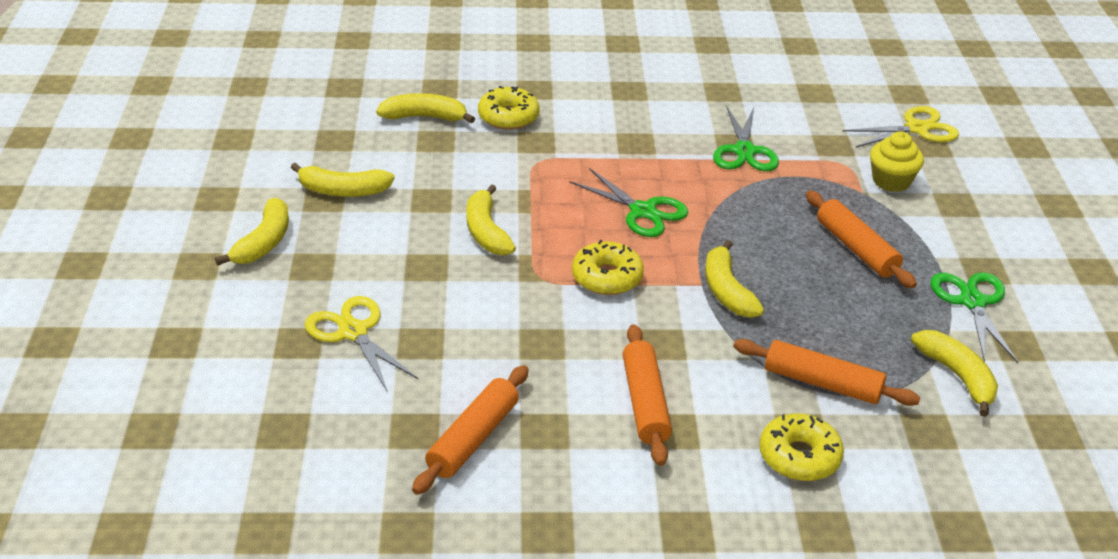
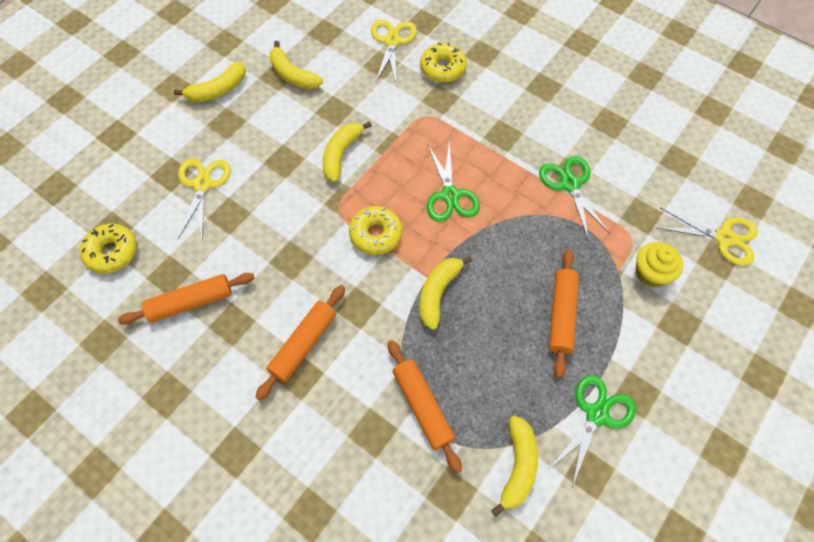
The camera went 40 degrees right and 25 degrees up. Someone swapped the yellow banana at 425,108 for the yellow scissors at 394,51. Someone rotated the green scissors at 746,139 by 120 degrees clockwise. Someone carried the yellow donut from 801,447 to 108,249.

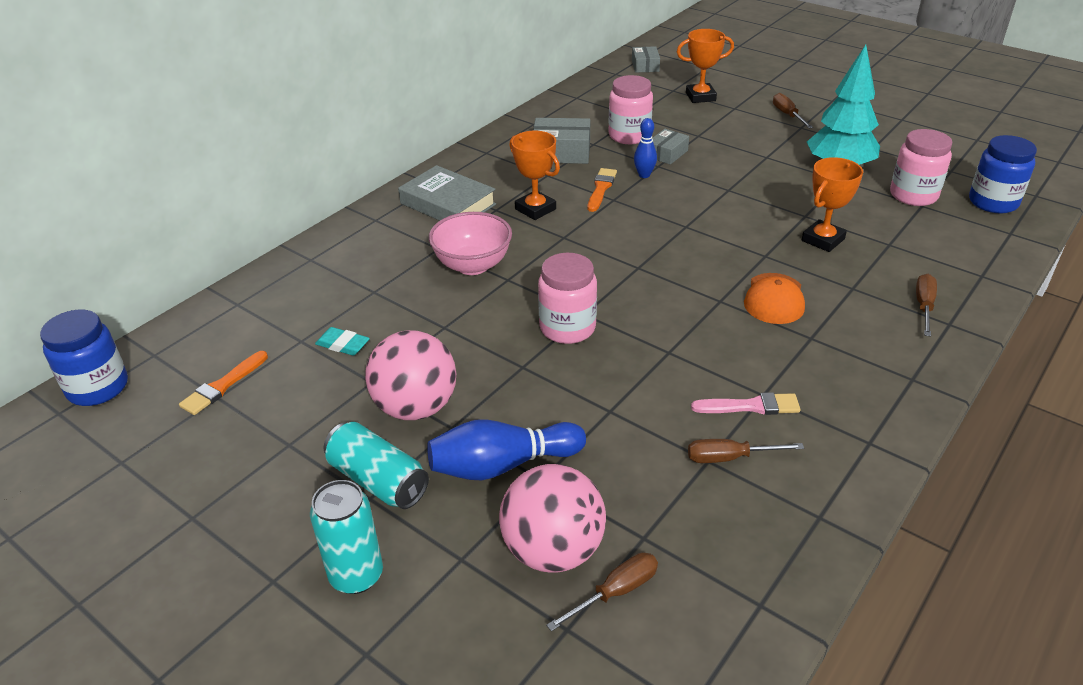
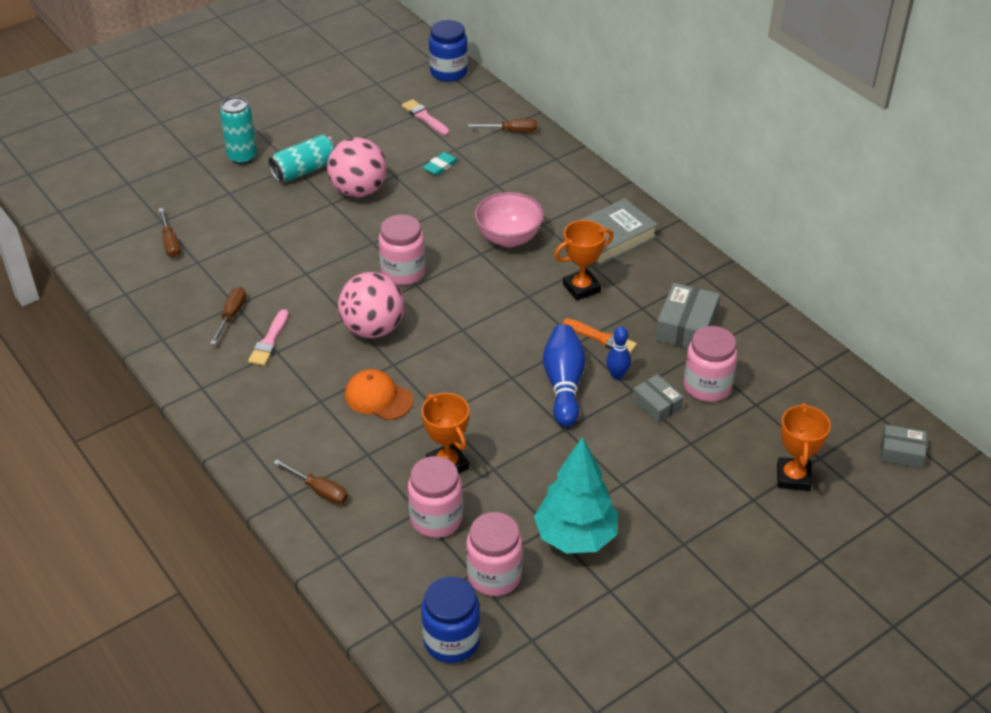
The camera went 105 degrees right and 5 degrees up. Someone repainted the orange brush at 223,383, which became the pink brush at 425,117. Someone carried the blue bowling pin from 506,449 to 564,375. Someone carried the pink ball from 552,518 to 371,305. Someone carried the brown screwdriver from 793,110 to 503,125. Someone put down the pink jar at 435,497.

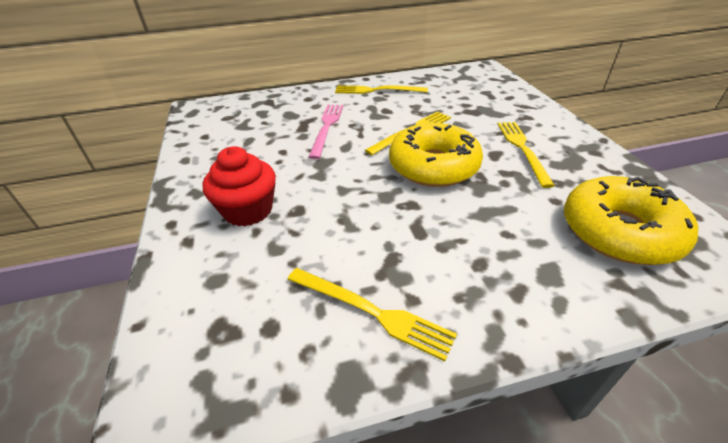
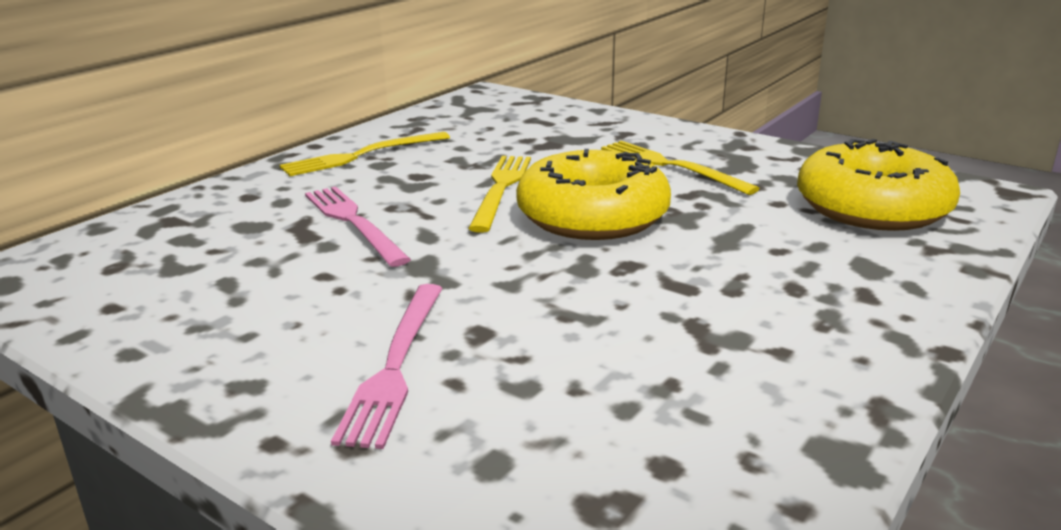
The camera went 40 degrees left and 15 degrees down. Someone swapped the red cupcake at 239,186 for the pink fork at 387,366. Someone took away the yellow fork at 372,314.

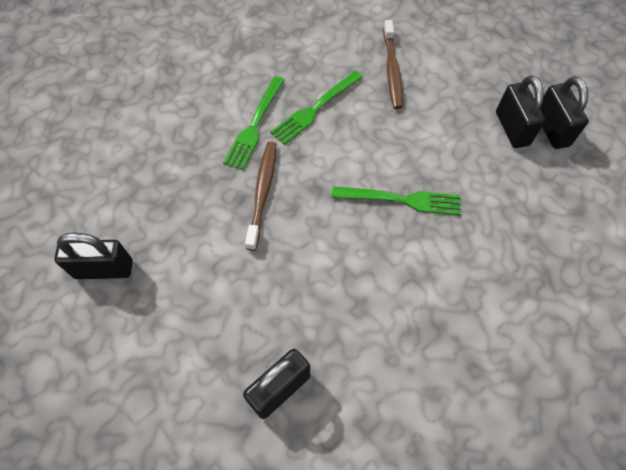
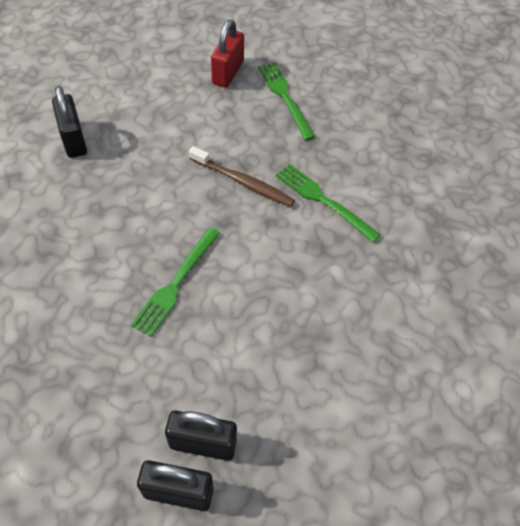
The camera went 110 degrees right and 5 degrees down. Someone repainted the black padlock at 93,256, which became the red padlock at 227,54. Someone carried the green fork from 316,108 to 286,101. Someone took away the brown toothbrush at 393,64.

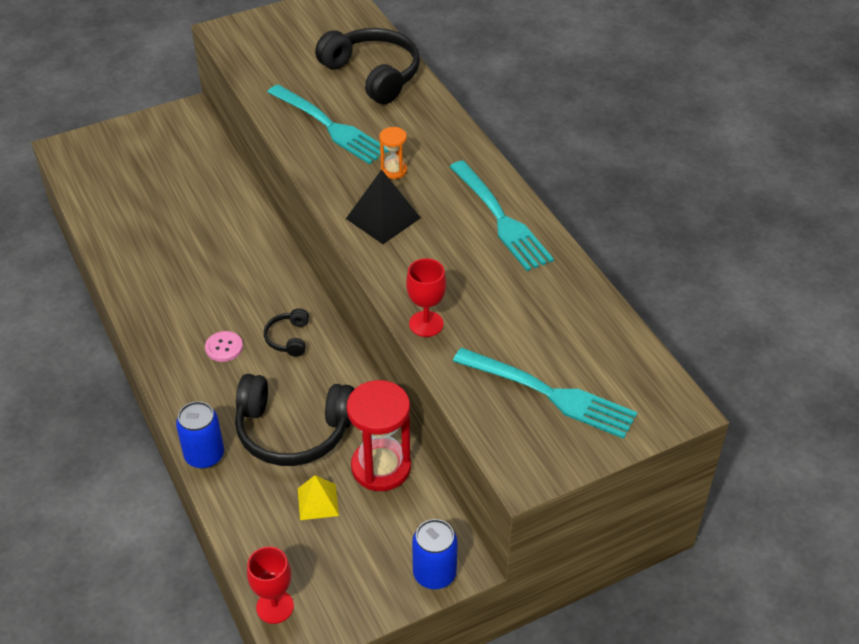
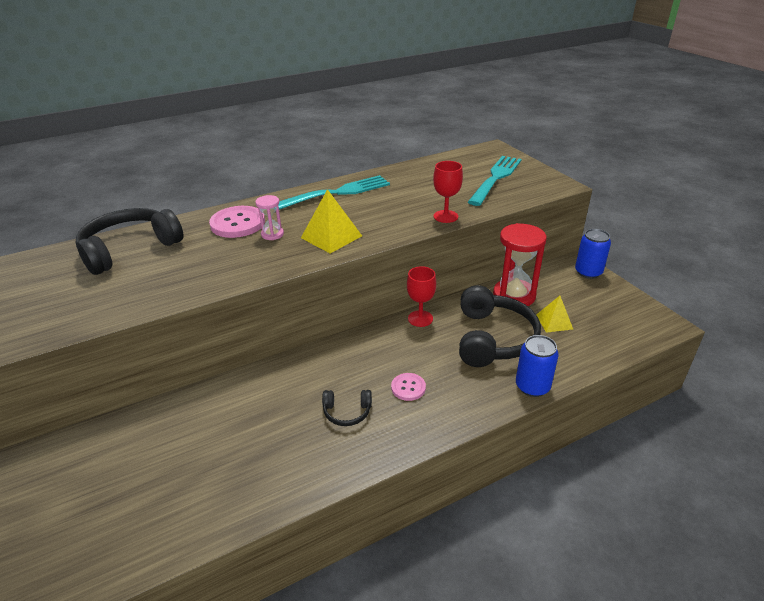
The camera went 90 degrees left and 10 degrees down. Someone carried the red goblet from 270,585 to 421,296. Someone carried the black headphones from 286,332 to 347,408. Someone took away the turquoise fork at 328,124. Someone repainted the black pyramid at 383,206, which became the yellow pyramid at 331,221. Someone repainted the orange hourglass at 393,153, which became the pink hourglass at 269,217. Someone put down the pink button at 237,222.

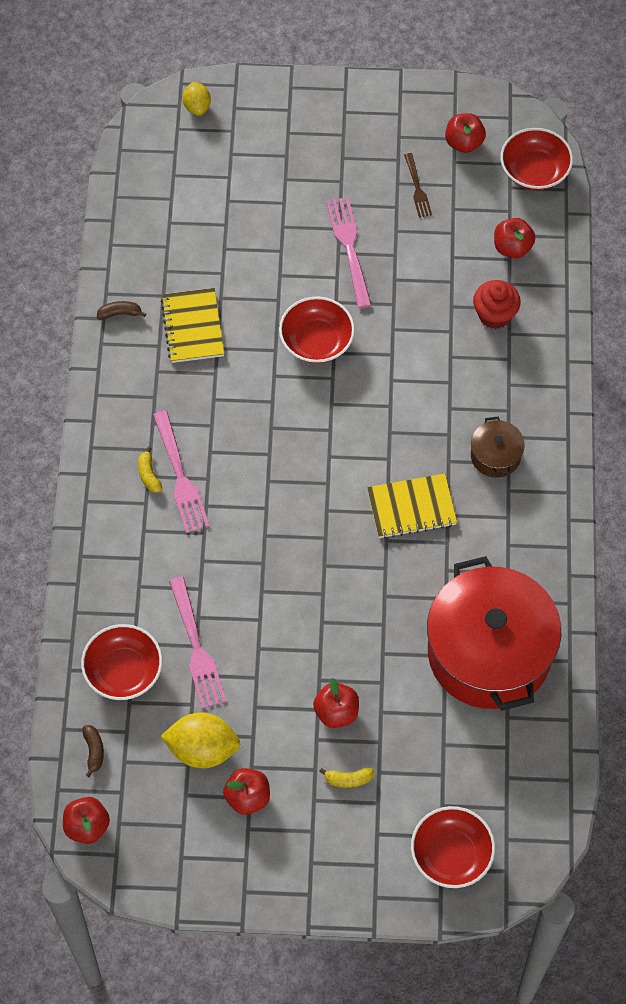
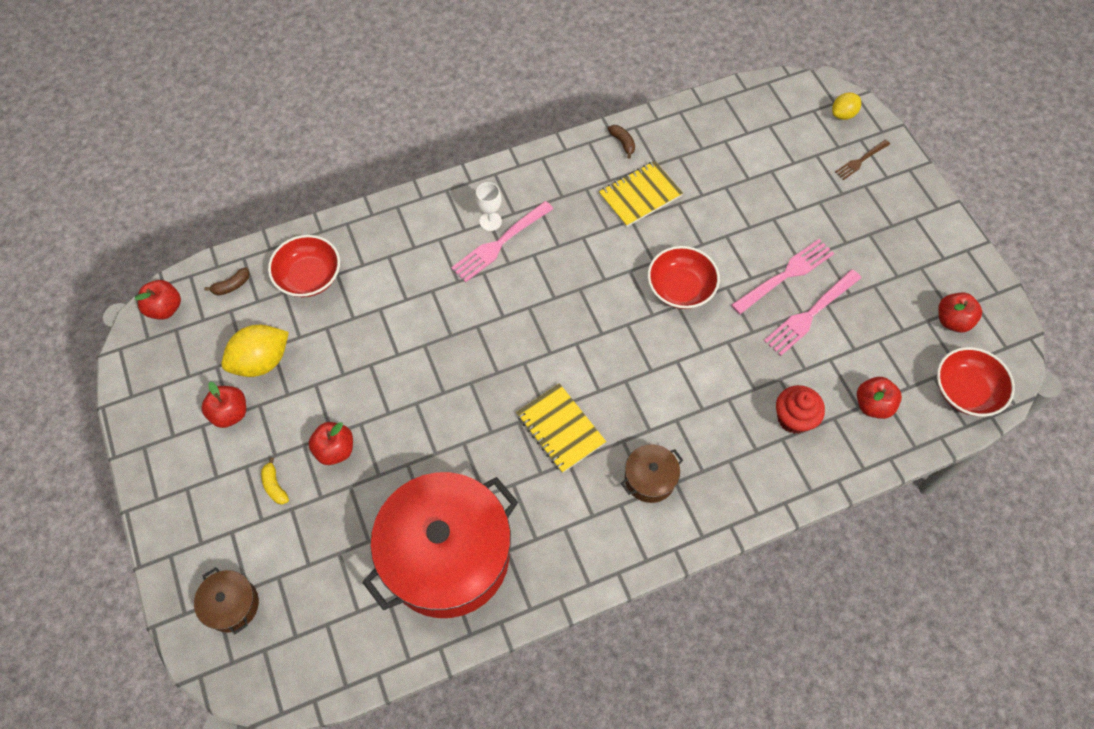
The camera went 65 degrees right and 0 degrees up. Someone swapped the yellow banana at 150,470 for the white goblet at 488,206. Someone rotated the yellow lemon at 200,740 by 75 degrees clockwise. Someone carried the pink fork from 197,643 to 812,312. Someone carried the brown fork from 418,185 to 862,160. Someone swapped the red bowl at 453,847 for the brown pot at 226,601.

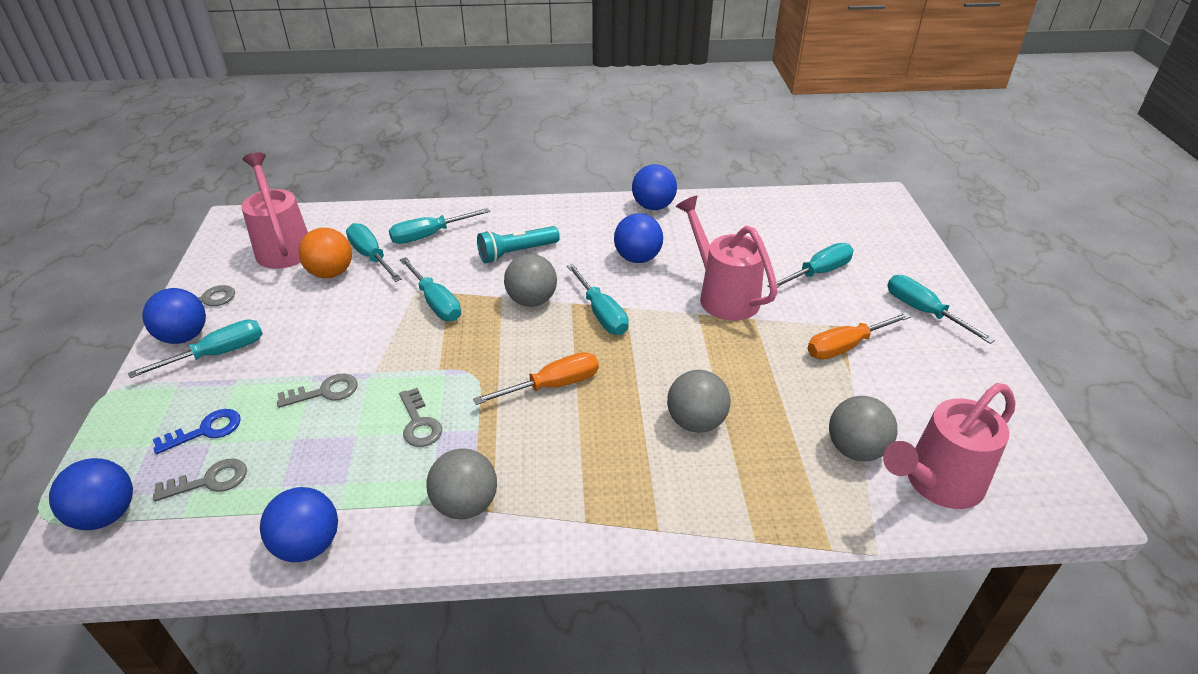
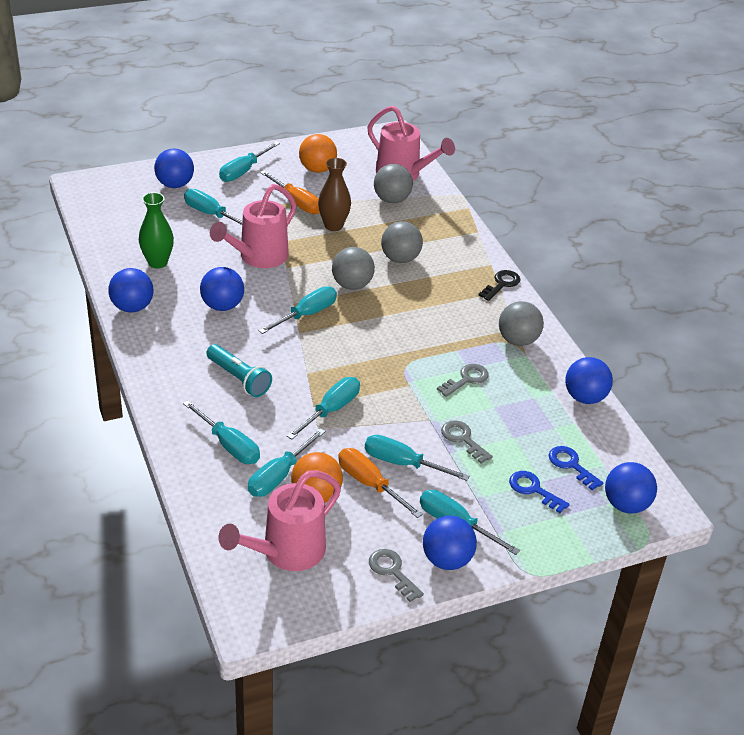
The camera went 110 degrees left and 0 degrees up. Someone repainted the grey key at 200,479, which became the blue key at 576,468. Someone carried the orange screwdriver from 536,378 to 380,483. Someone carried the grey ball from 530,280 to 353,268. Someone put down the green vase at 156,230. Someone put down the blue ball at 174,168. Someone put down the orange ball at 318,153. Someone put down the brown vase at 334,194. Someone put down the turquoise screwdriver at 417,458. Someone put down the black key at 499,285.

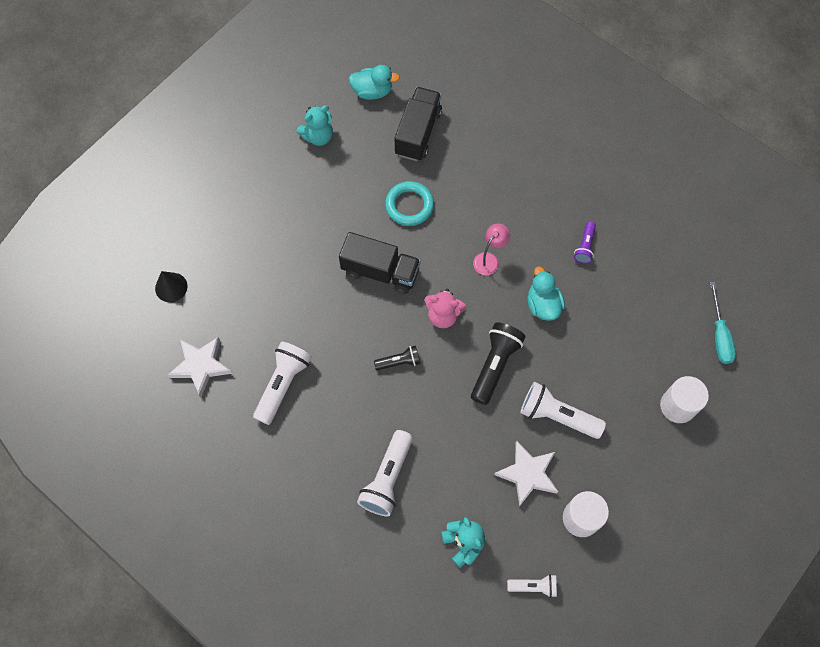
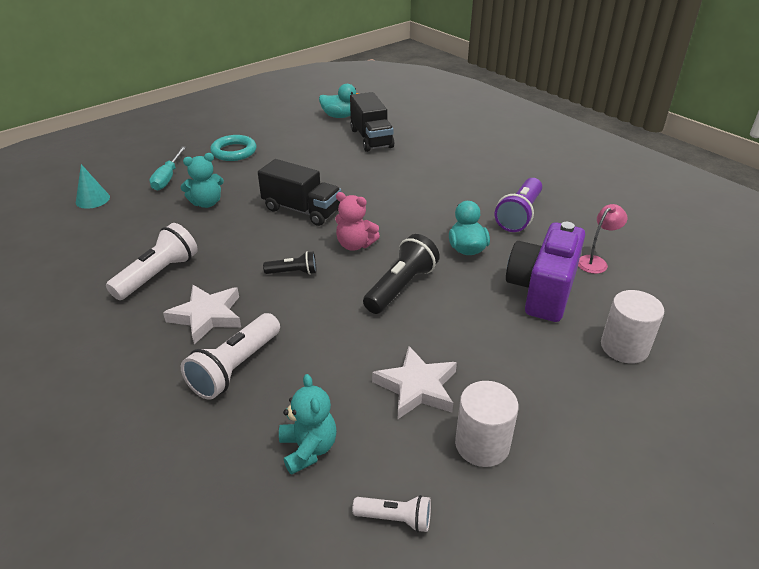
The camera went 10 degrees right and 30 degrees down. Someone repainted the black cone at 171,286, which became the turquoise cone at 93,186. Someone carried the white star from 200,367 to 202,314. Someone carried the turquoise teddy bear from 315,125 to 202,180. Someone carried the turquoise ring from 409,203 to 233,148. Someone rotated the black truck at 418,124 by 135 degrees clockwise. Someone carried the pink lamp from 491,249 to 602,239. Someone took away the white flashlight at 563,410. Someone scaled the purple flashlight at 585,242 by 1.77. Someone carried the turquoise screwdriver from 723,323 to 167,168. Someone put down the purple camera at 545,272.

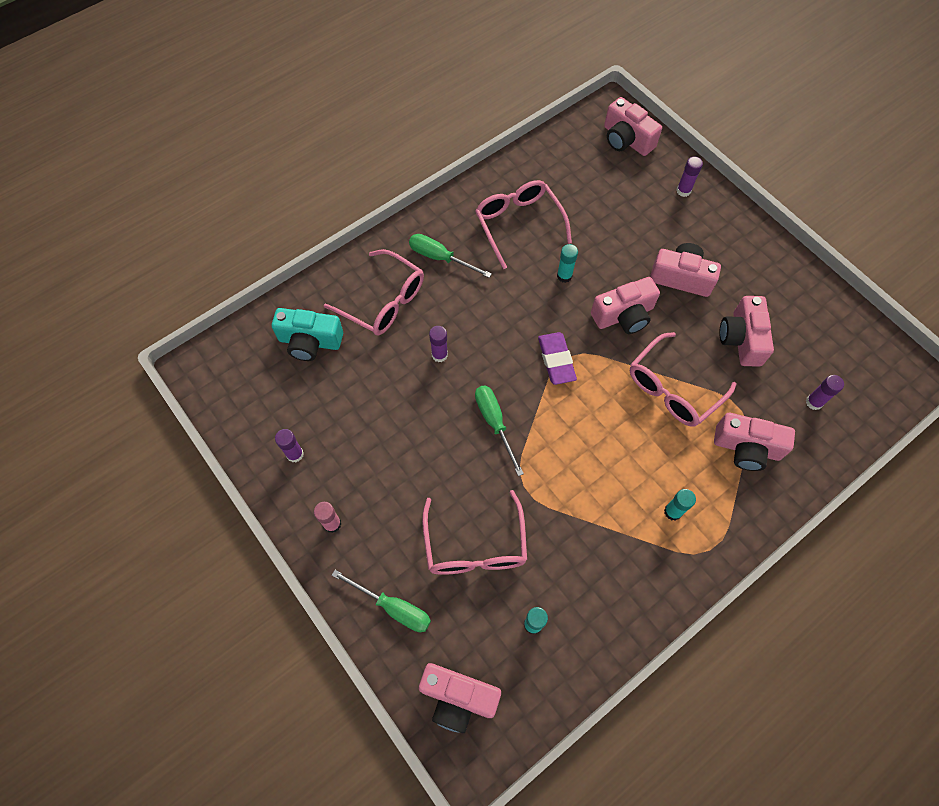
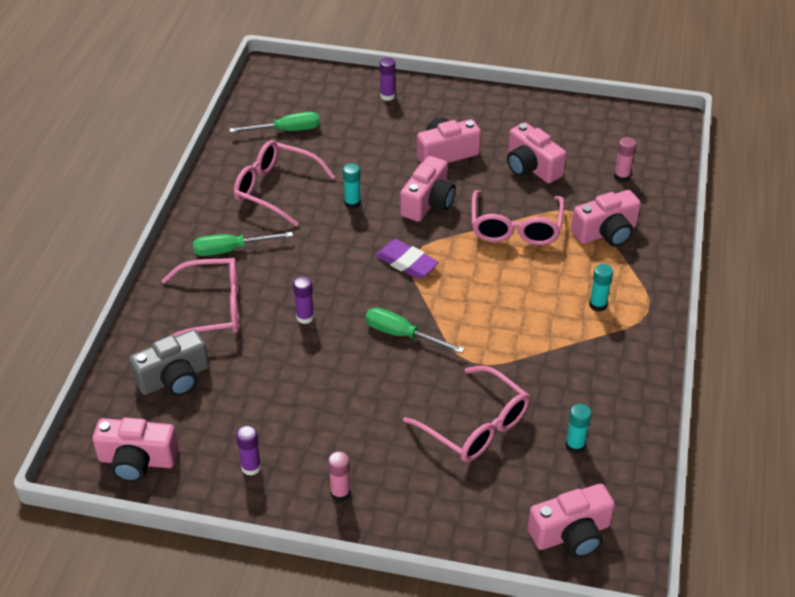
The camera went 40 degrees left and 20 degrees down. Someone repainted the turquoise camera at 307,334, which became the grey camera at 169,362. Someone carried the green screwdriver from 381,601 to 274,122. Someone carried the pink camera from 633,126 to 135,449. Someone repainted the purple glue stick at 825,392, which became the pink glue stick at 625,159.

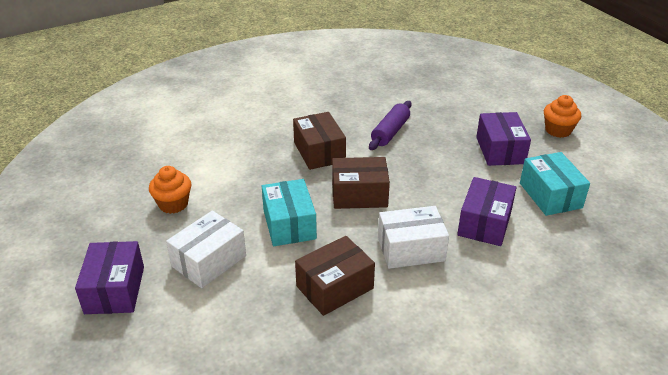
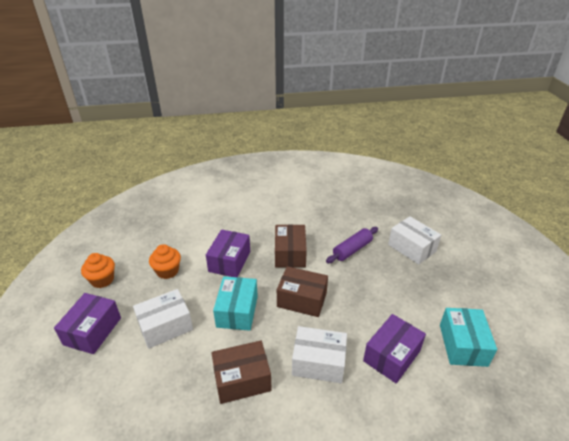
The camera went 20 degrees right and 0 degrees up. Someone carried the purple box from 503,139 to 228,253. Someone carried the orange cupcake from 562,116 to 98,270. Someone put down the white box at 414,240.

